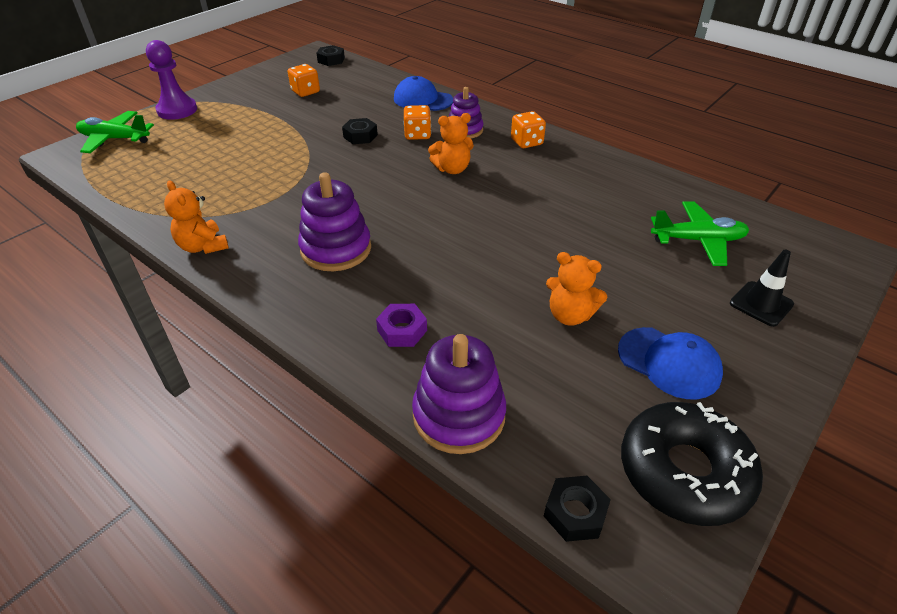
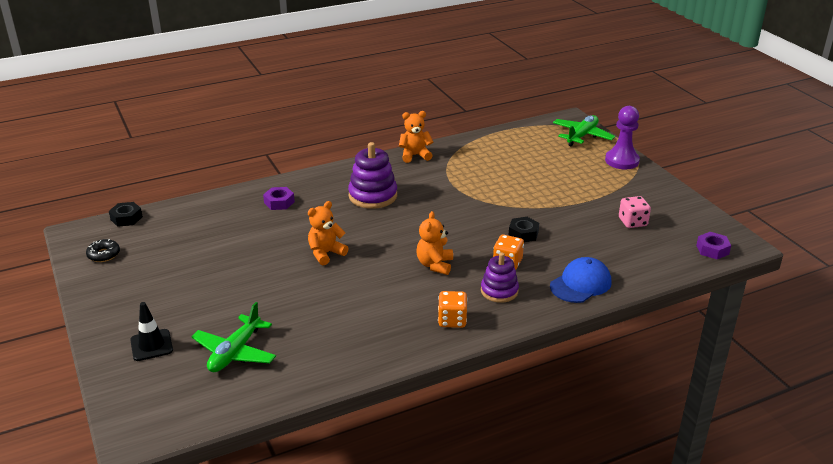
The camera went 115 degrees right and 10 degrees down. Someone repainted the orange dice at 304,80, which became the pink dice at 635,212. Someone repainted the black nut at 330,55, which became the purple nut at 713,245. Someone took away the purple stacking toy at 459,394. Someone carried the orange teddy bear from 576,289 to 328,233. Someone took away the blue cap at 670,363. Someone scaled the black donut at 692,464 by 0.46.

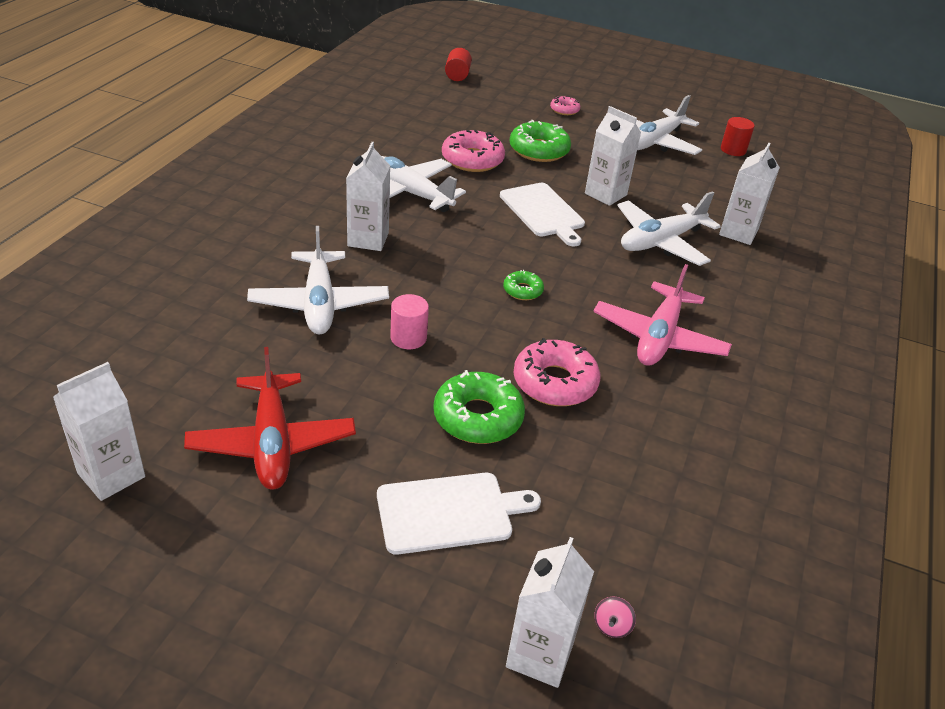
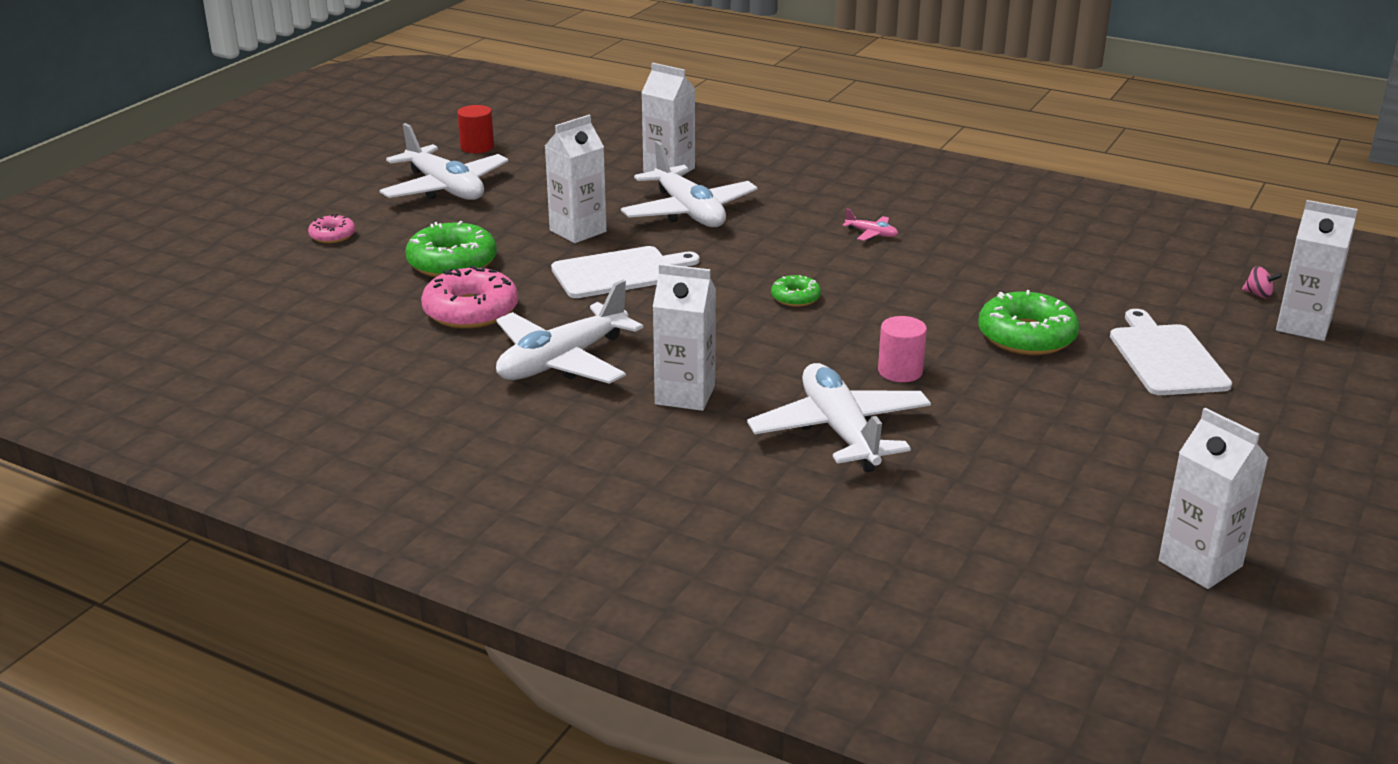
The camera went 80 degrees left and 10 degrees down. Someone took away the red plane at 270,418. Someone rotated the white plane at 318,280 by 105 degrees counterclockwise. Someone took away the red cylinder at 458,64. Someone took away the pink donut at 556,372. Someone scaled the pink plane at 662,315 by 0.40.

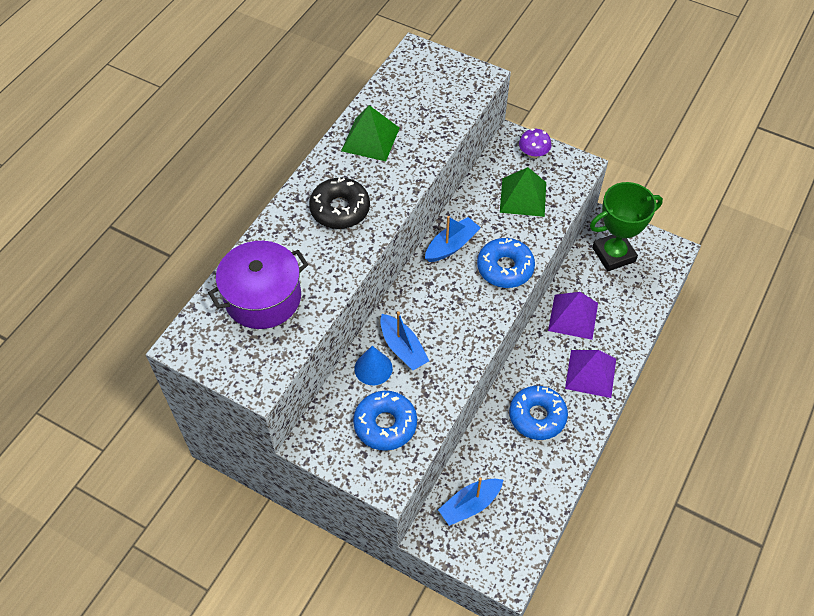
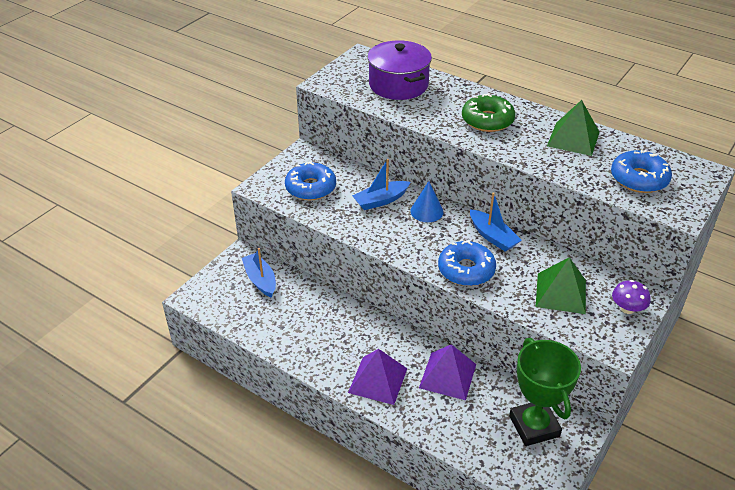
The camera went 95 degrees right and 15 degrees down. Someone repainted the black donut at 339,203, which became the green donut at 488,112. Someone carried the blue cone from 373,365 to 426,201. Someone carried the blue donut from 538,413 to 641,171.

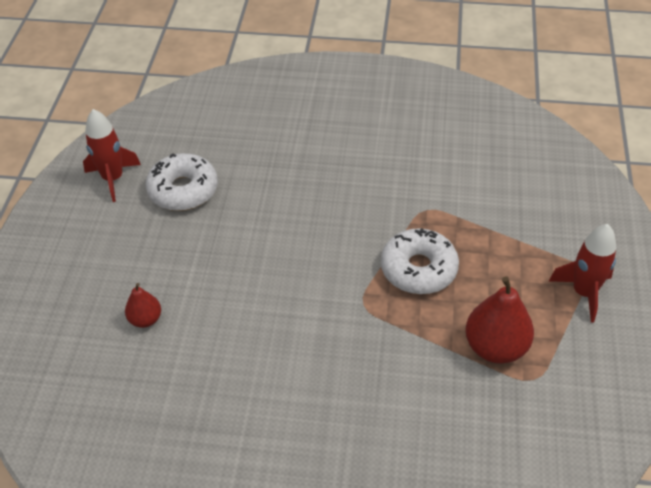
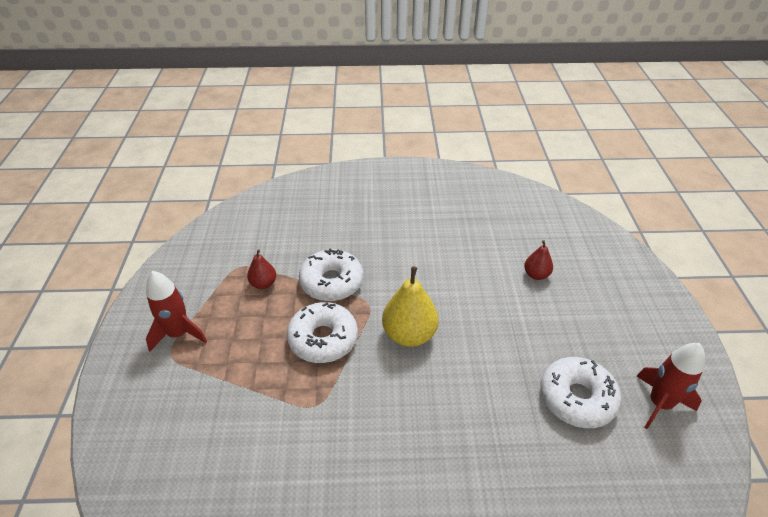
The camera went 170 degrees right and 5 degrees down. Someone scaled the red pear at 499,320 by 0.56. Someone put down the white donut at 331,275. Someone put down the yellow pear at 410,306.

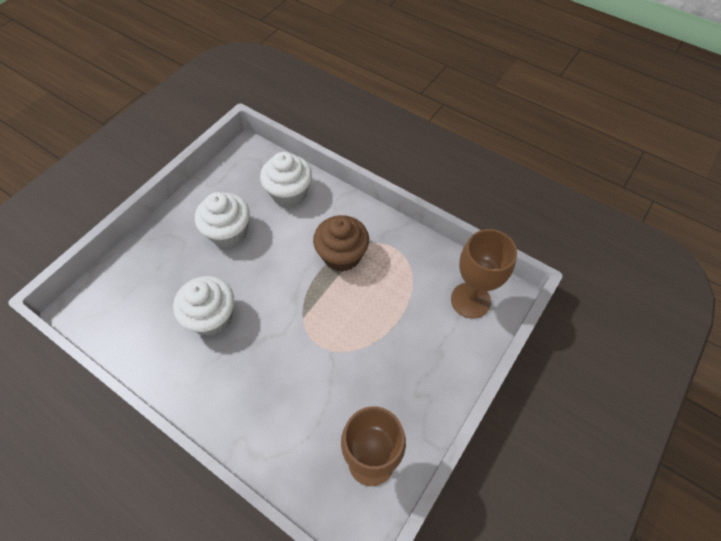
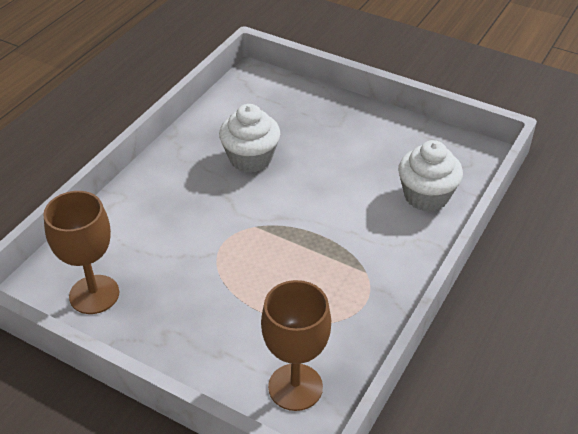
The camera went 85 degrees right and 15 degrees down. Someone took away the white cupcake at 222,220. Someone took away the brown cupcake at 341,243.

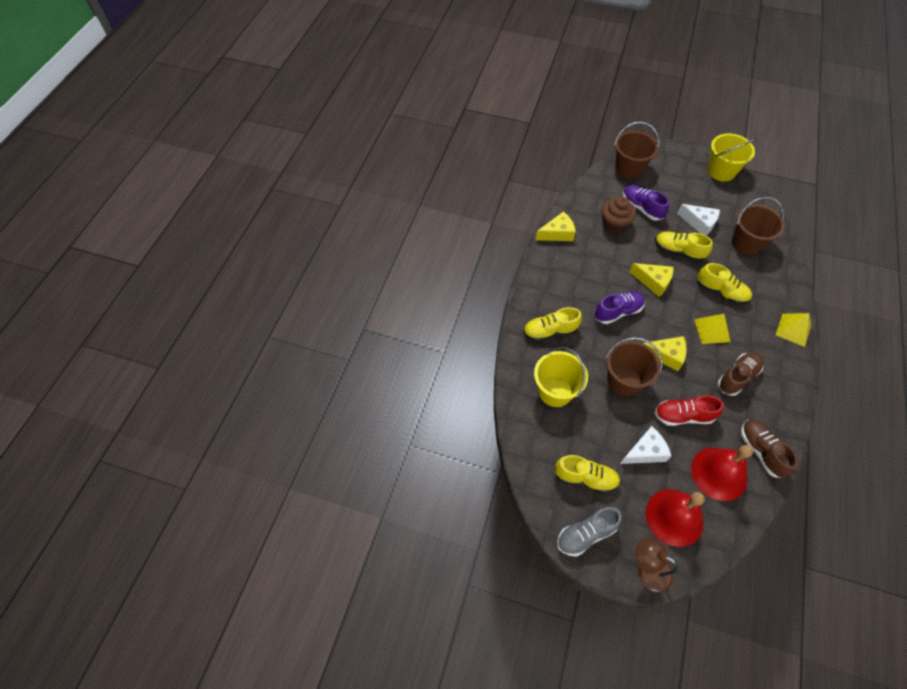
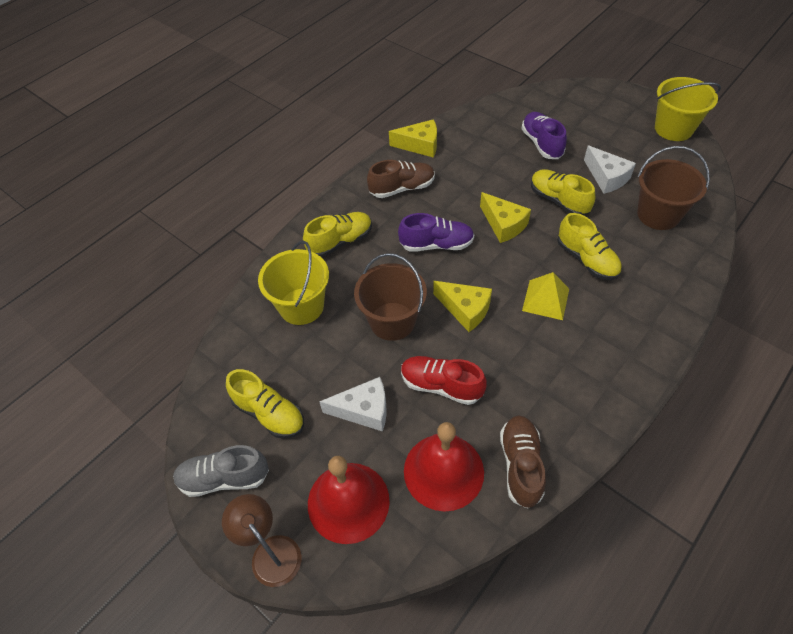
The camera went 25 degrees right and 5 degrees down. Someone rotated the yellow shoe at 552,324 by 135 degrees clockwise. Someone took away the brown cupcake at 619,215. Someone took away the brown bucket at 636,150. Someone carried the brown shoe from 740,374 to 401,179. Someone took away the yellow pyramid at 793,330.

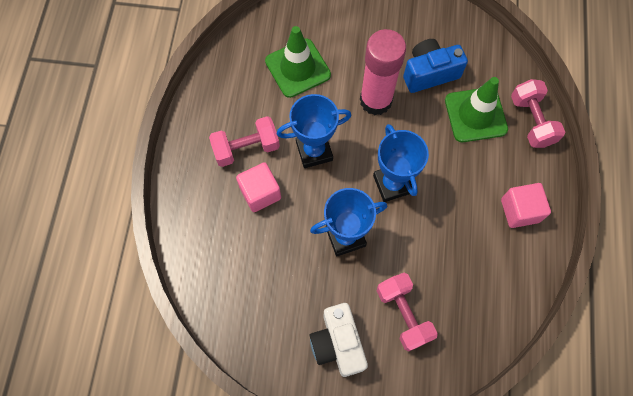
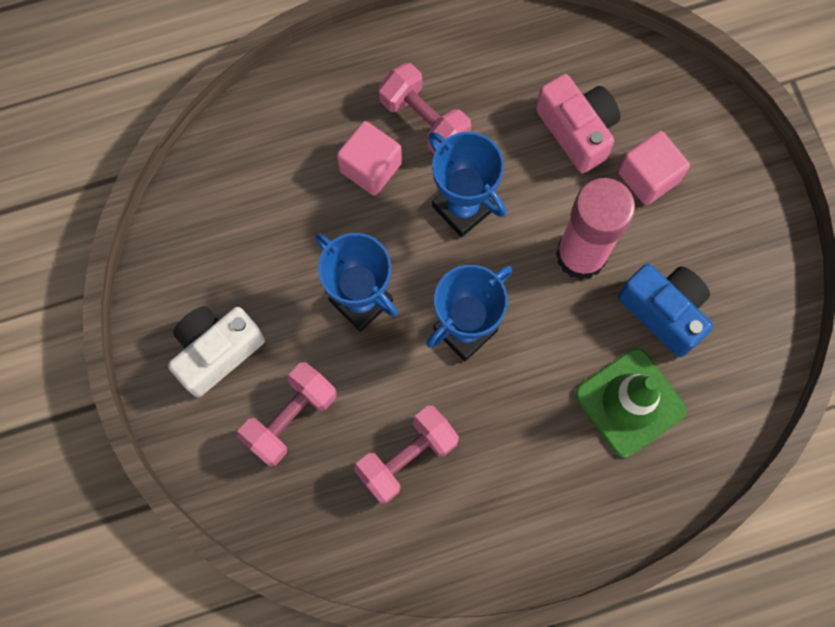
The camera went 65 degrees right and 5 degrees up. Someone swapped the green traffic cone at 298,62 for the pink camera at 578,123. Someone carried the pink cube from 526,205 to 654,168. Someone carried the pink dumbbell from 538,113 to 406,455.

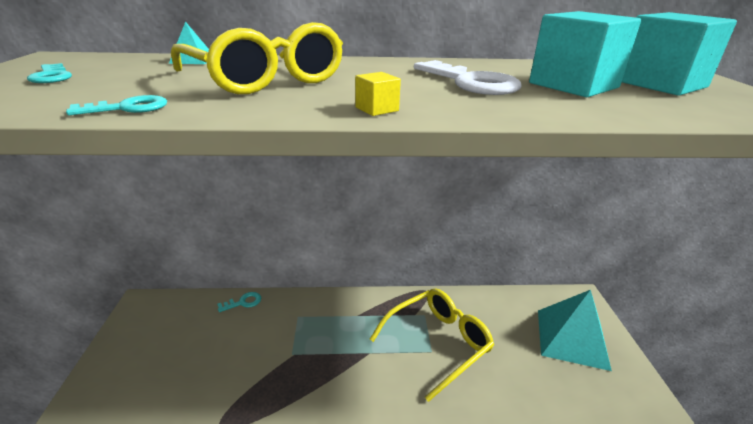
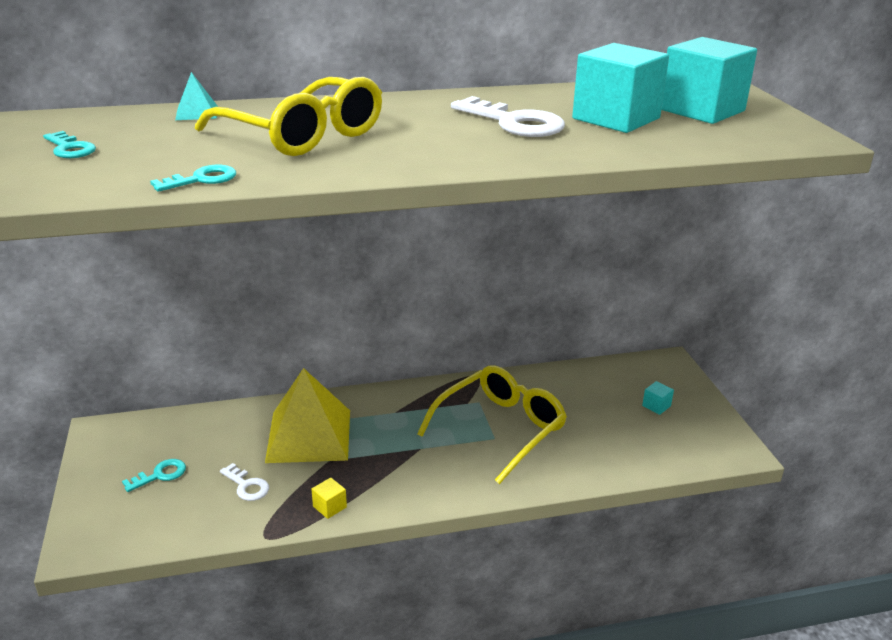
The camera went 10 degrees left and 0 degrees up. Someone carried the turquoise key from 239,302 to 154,475. Someone carried the yellow cube from 378,94 to 329,498. Someone swapped the turquoise pyramid at 575,330 for the turquoise cube at 658,398. Someone put down the white key at 244,482. Someone put down the yellow pyramid at 307,415.

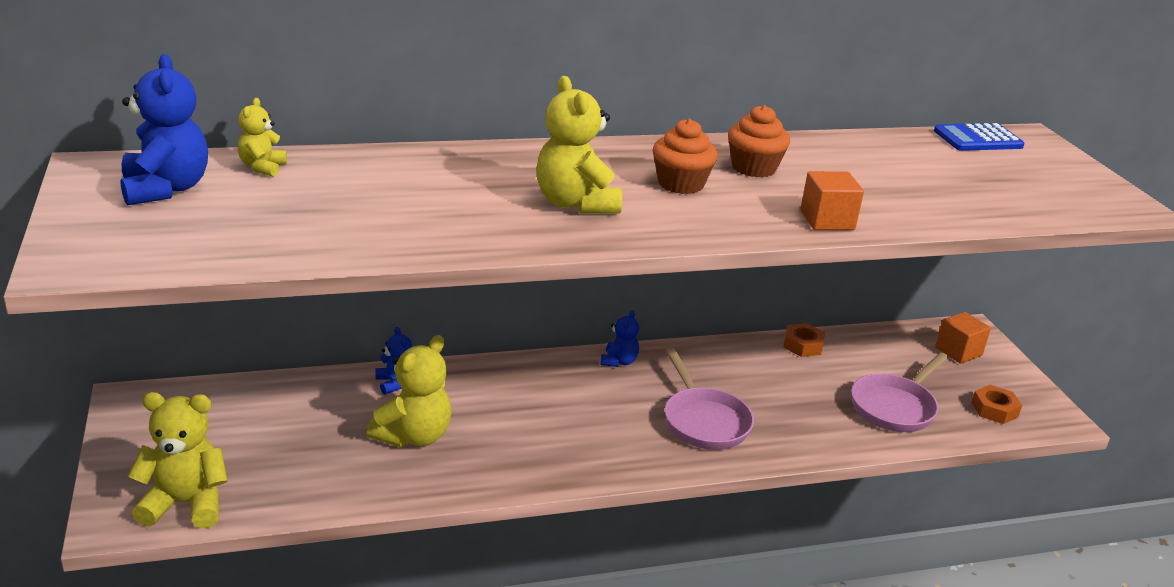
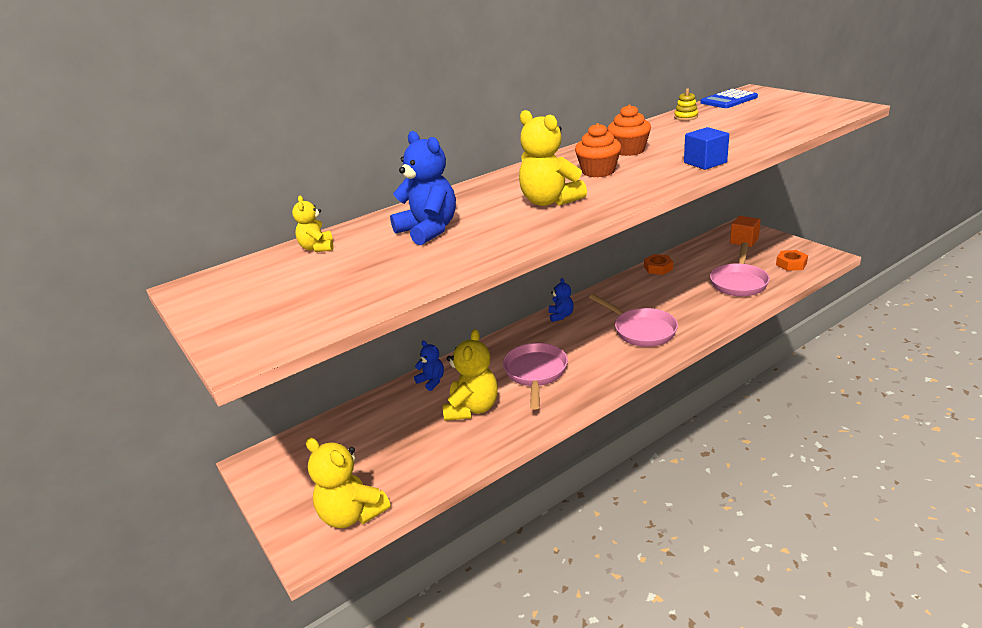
The camera went 15 degrees left and 0 degrees up. Someone carried the blue teddy bear from 164,129 to 423,188. Someone rotated the yellow teddy bear at 177,460 by 120 degrees counterclockwise. Someone repainted the orange cube at 832,200, which became the blue cube at 706,148. Someone put down the pink pan at 535,376. Someone put down the yellow stacking toy at 686,104.

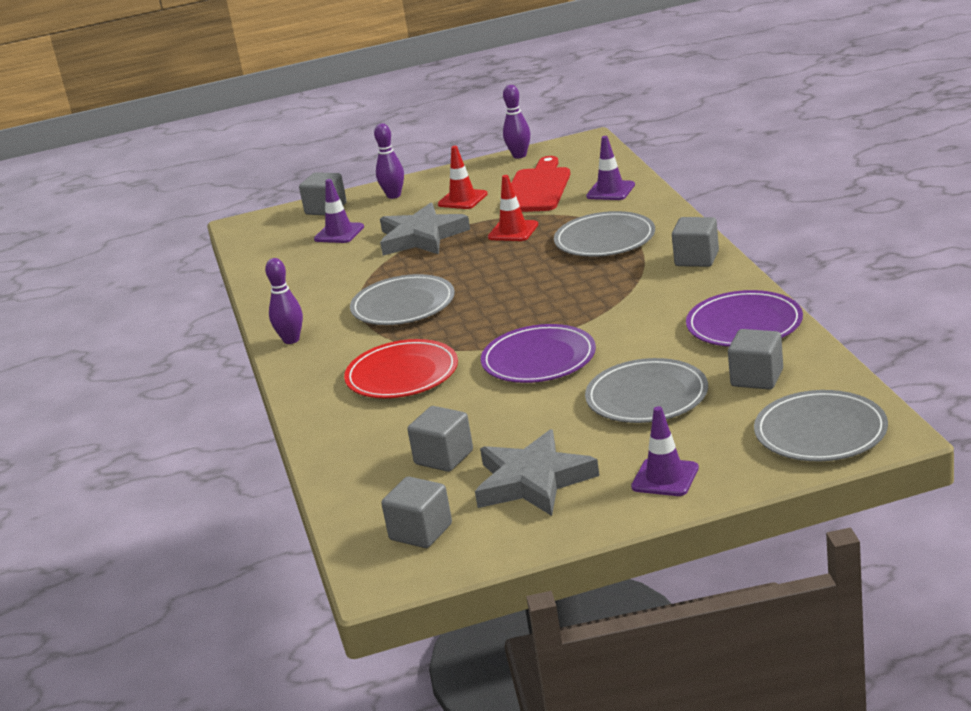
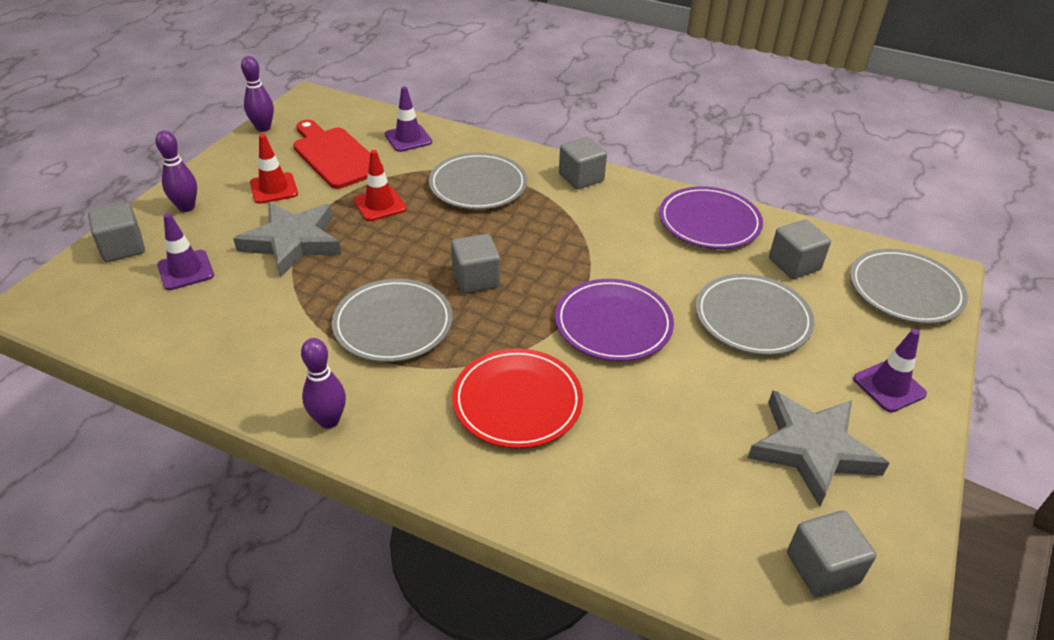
The camera went 55 degrees left and 15 degrees up. Someone carried the grey cube from 440,439 to 475,263.

